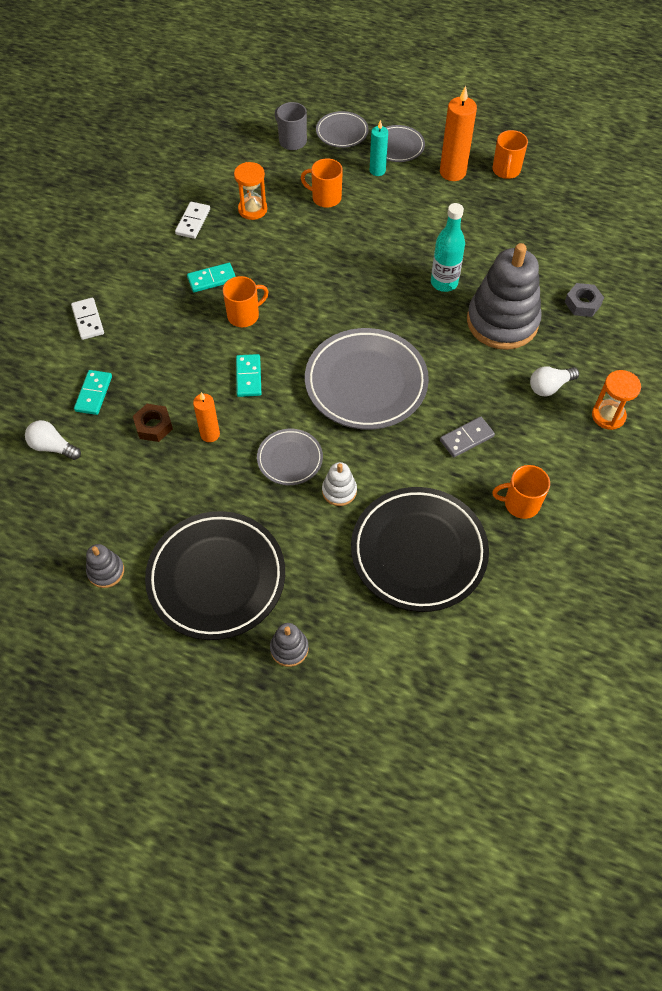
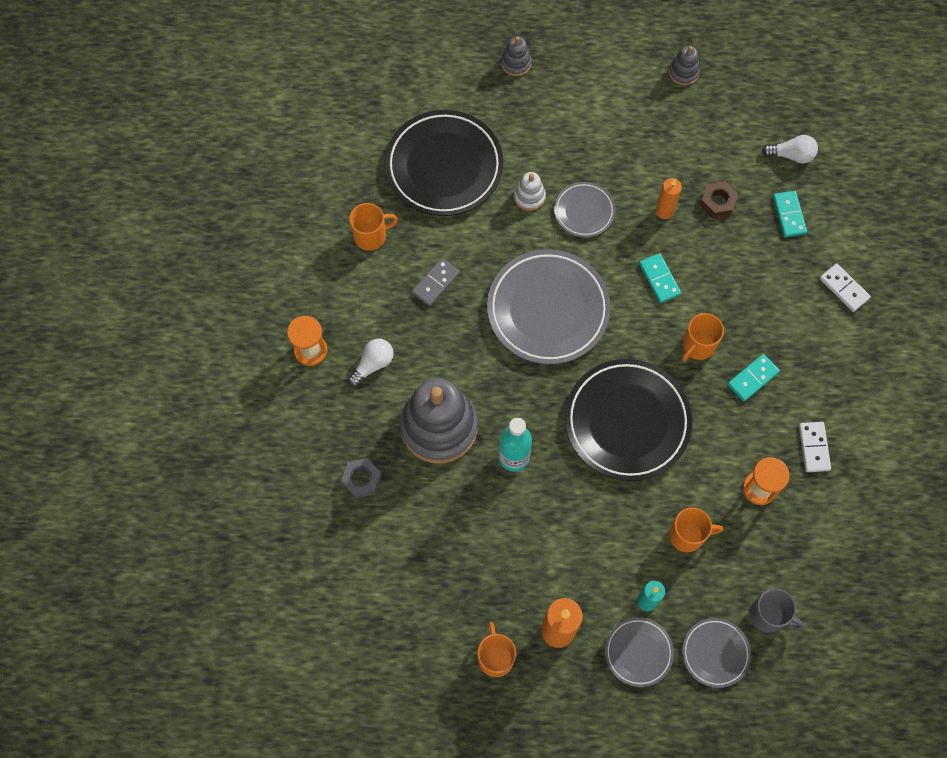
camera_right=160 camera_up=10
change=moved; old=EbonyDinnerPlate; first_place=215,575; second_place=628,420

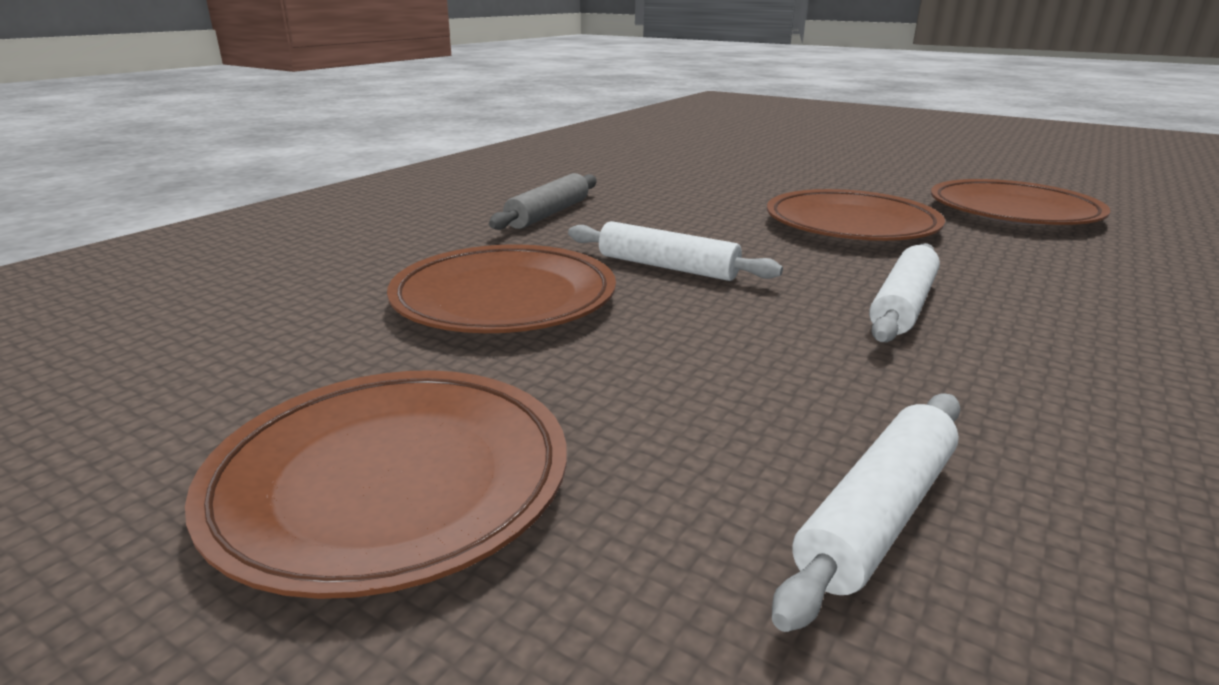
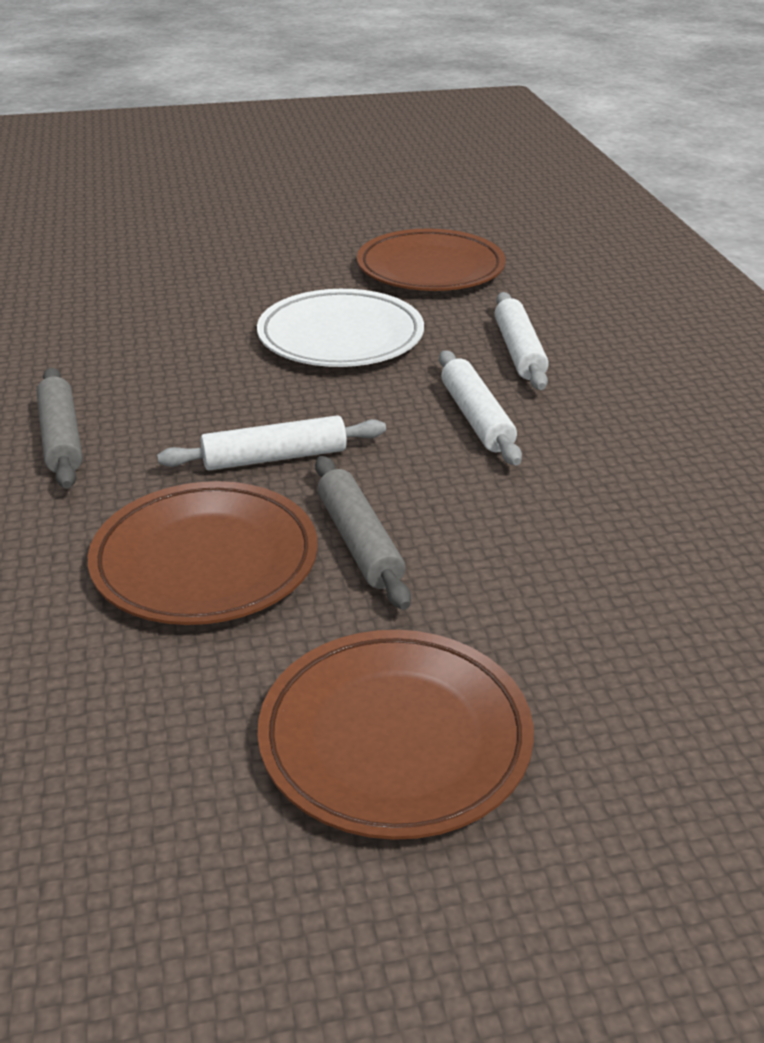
camera_right=-45 camera_up=10
change=recoloured; old=RussetDinnerPlate; new=WhiteDinnerPlate; first_place=856,215; second_place=340,328
change=added; new=GrayDoughRoller; second_place=363,533
change=moved; old=WhiteDoughRoller; first_place=866,512; second_place=521,341

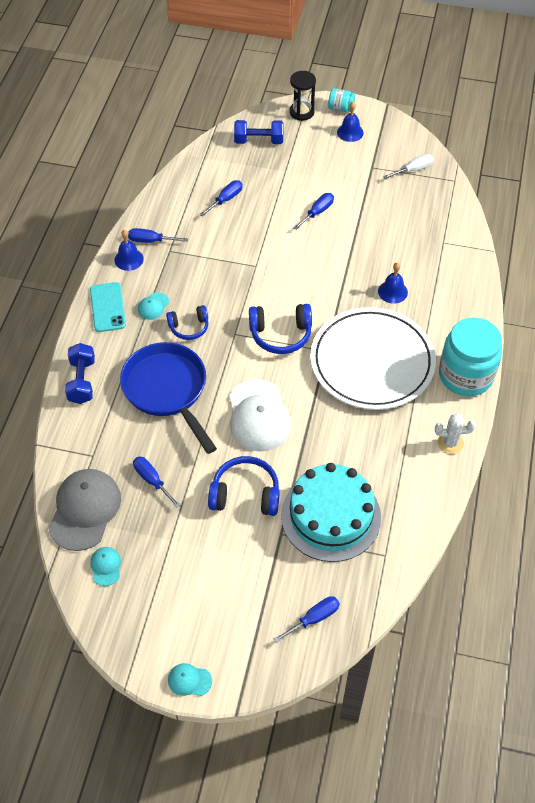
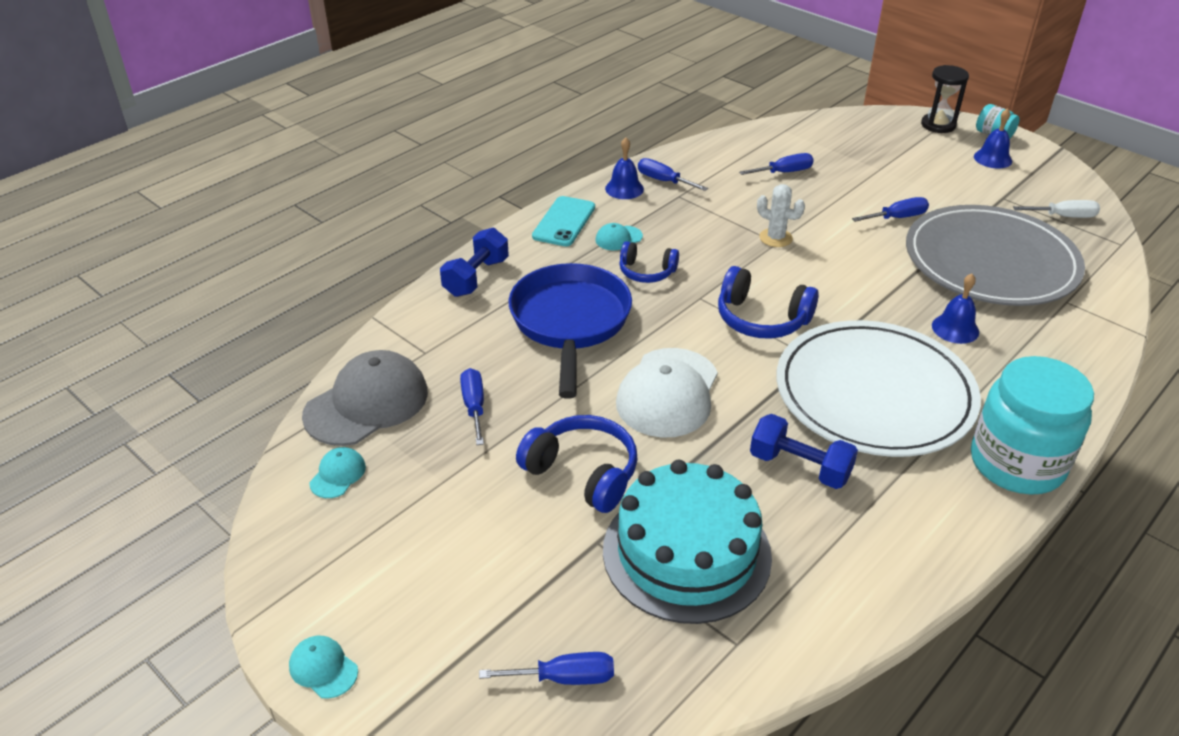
camera_right=30 camera_up=-15
change=moved; old=RoyalBlueFreeWeight; first_place=258,132; second_place=804,451
change=moved; old=WhitePricklyPlant; first_place=455,433; second_place=781,215
change=added; new=GrayDinnerPlate; second_place=995,255

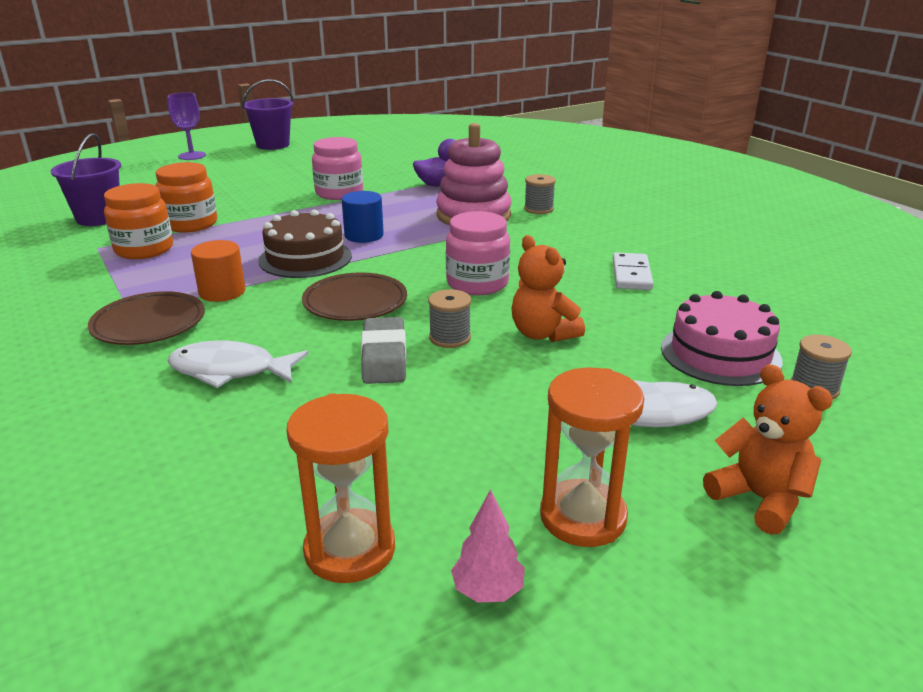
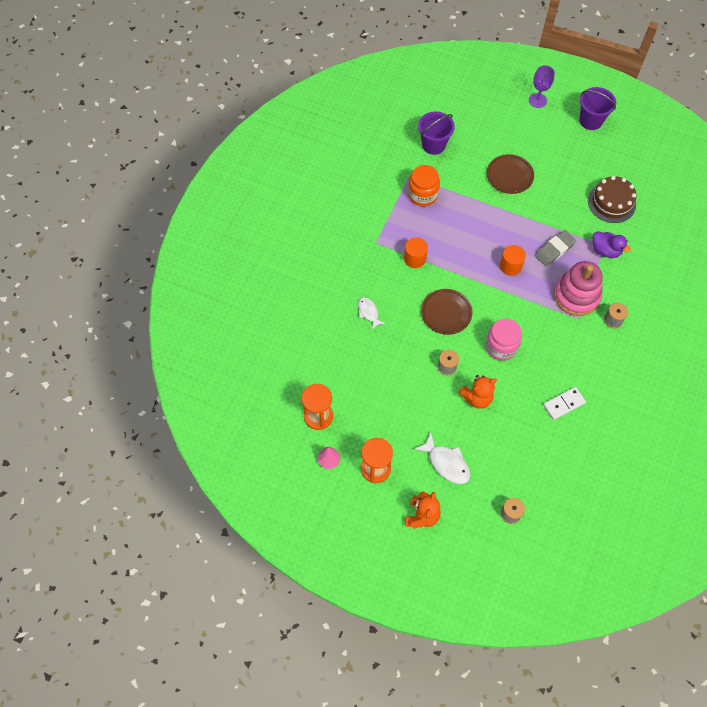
camera_right=55 camera_up=35
change=resized; old=WhiteToyFish; first_place=238,364; second_place=371,313; factor=0.65
change=turned; old=OrangeStuffedBear; first_place=548,288; second_place=477,392; degrees=-135
change=moved; old=RussetDinnerPlate; first_place=146,318; second_place=510,174
change=recoloured; old=RoyalBlueCylinder; new=OrangeCylinder; first_place=363,217; second_place=513,260
change=moved; old=GrayPencilEraser; first_place=384,350; second_place=555,248
change=moved; old=RussetGateau; first_place=305,244; second_place=612,199
change=removed; old=OrangeJar; first_place=186,197
change=removed; old=RosePinkJar; first_place=337,168
change=removed; old=RosePinkGateau; first_place=722,338

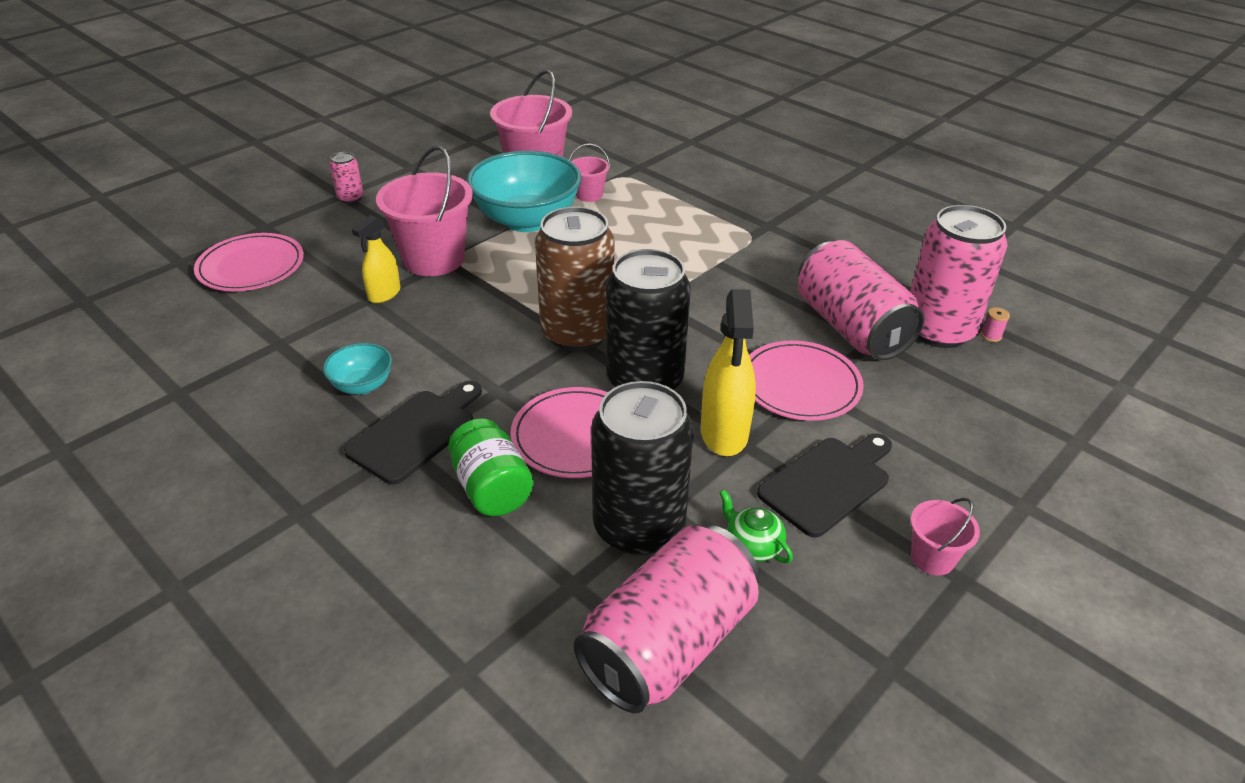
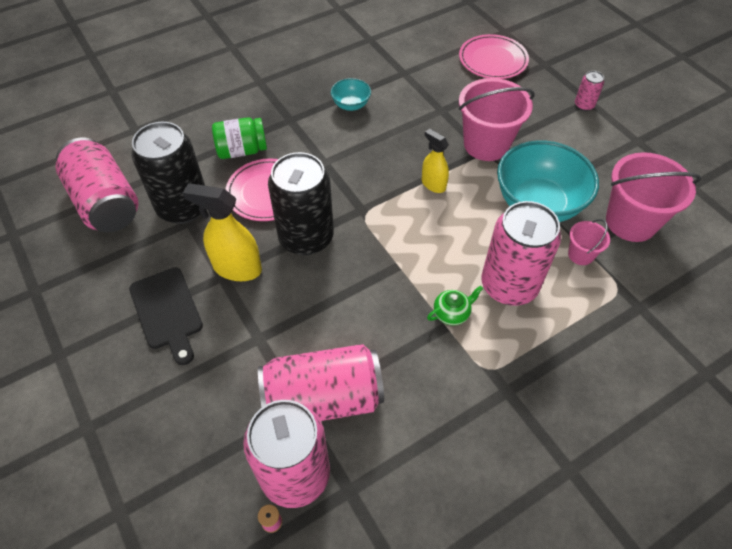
camera_right=105 camera_up=15
change=moved; old=GoldenSprayCleaner; first_place=376,259; second_place=435,161
change=moved; old=LeafGreenTeaPot; first_place=756,526; second_place=455,306
change=added; new=RosePinkTin; second_place=521,253
change=removed; old=EbonyCuttingBoard; first_place=413,433
change=removed; old=RussetTin; first_place=574,279
change=removed; old=RosePinkDinnerPlate; first_place=806,381
change=removed; old=RosePinkBucket; first_place=945,537

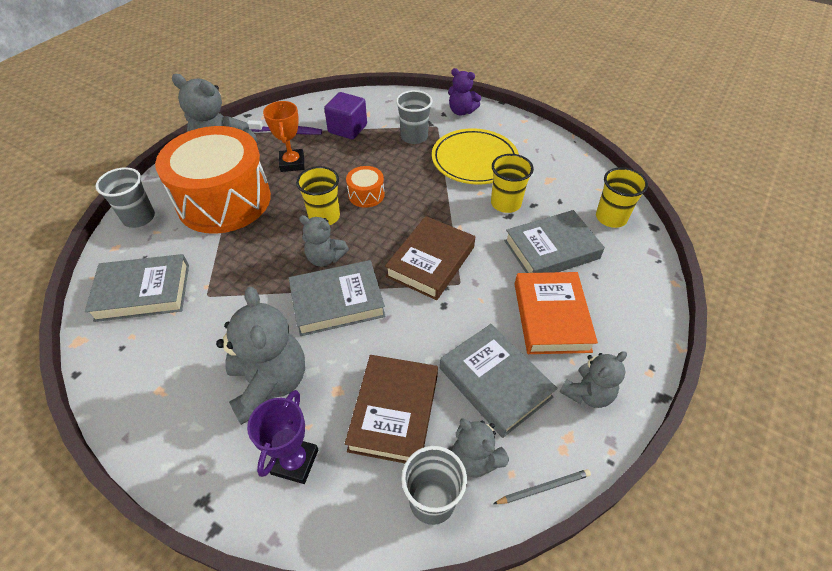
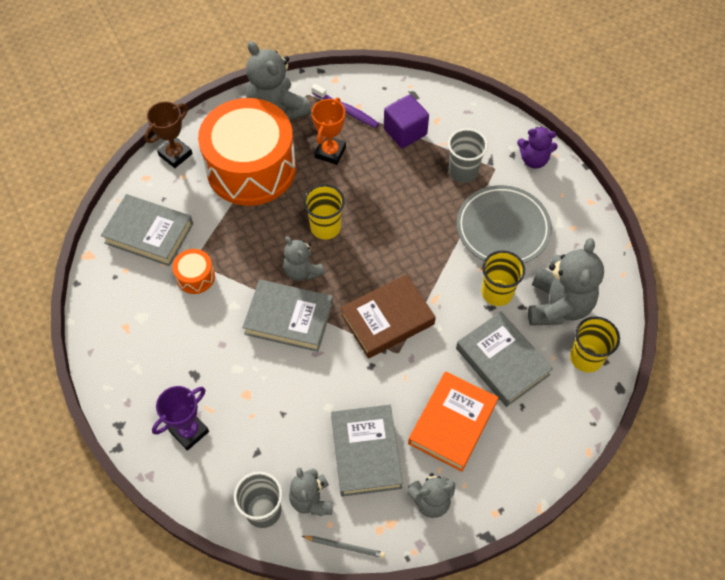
camera_right=30 camera_up=10
change=replaced; old=GrayCup; new=RussetTrophy; first_place=125,197; second_place=168,134
change=moved; old=OrangeSnareDrum; first_place=365,187; second_place=193,271
change=turned; old=GrayBook; first_place=554,241; second_place=504,359; degrees=45
change=recoloured; old=GoldenDinnerPlate; new=GrayDinnerPlate; first_place=475,156; second_place=504,224
change=turned; old=PurpleStuffedBear; first_place=464,91; second_place=537,147; degrees=-45
change=moved; old=GrayStuffedBear; first_place=260,356; second_place=566,282
change=removed; old=RussetBook; first_place=391,409

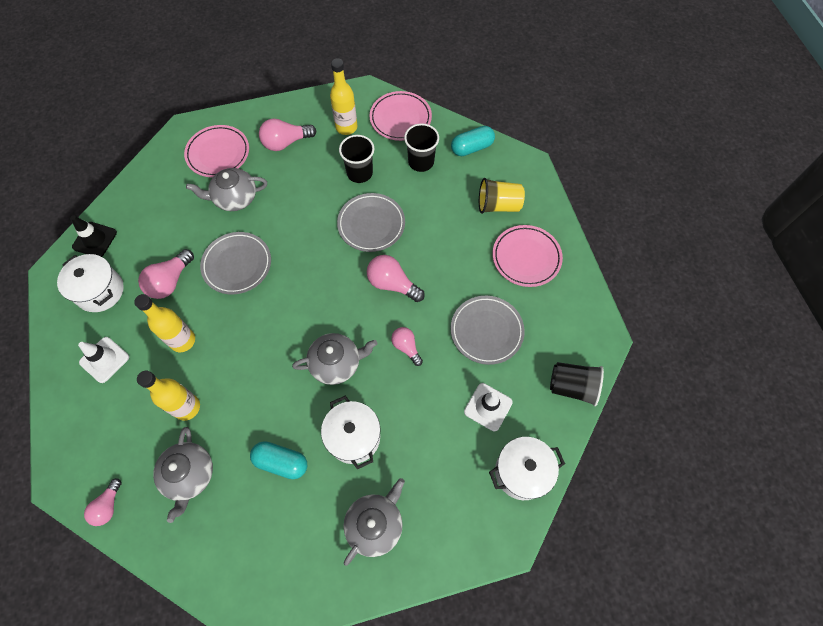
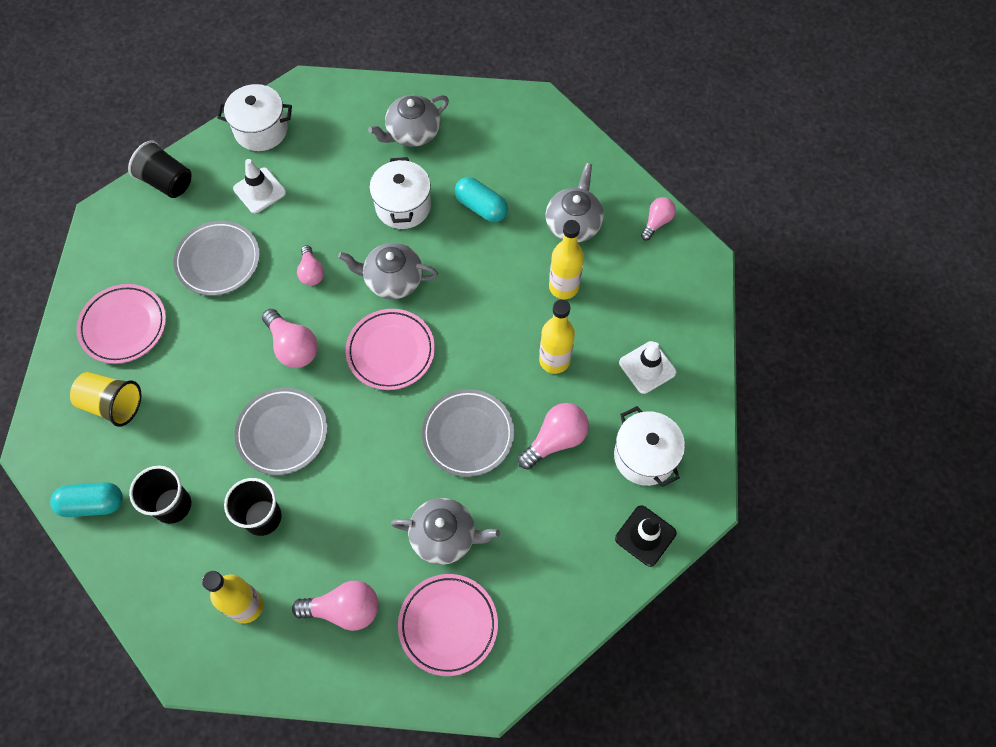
camera_right=-160 camera_up=0
change=moved; old=RosePinkDinnerPlate; first_place=401,116; second_place=390,349

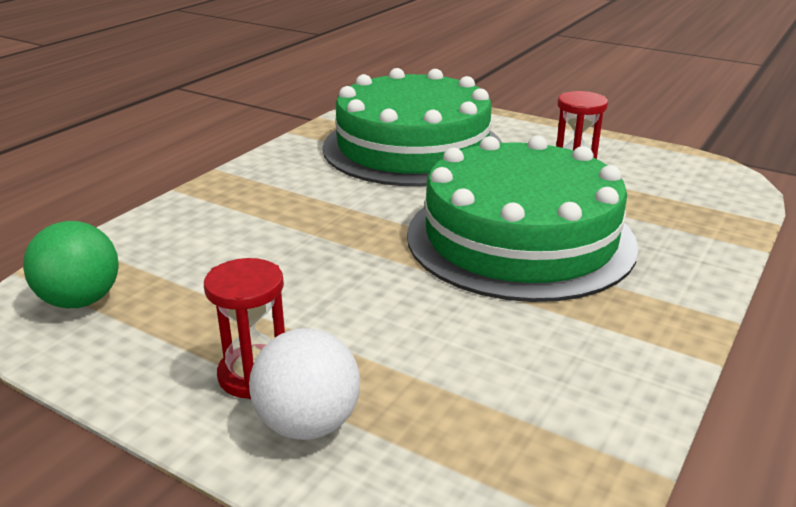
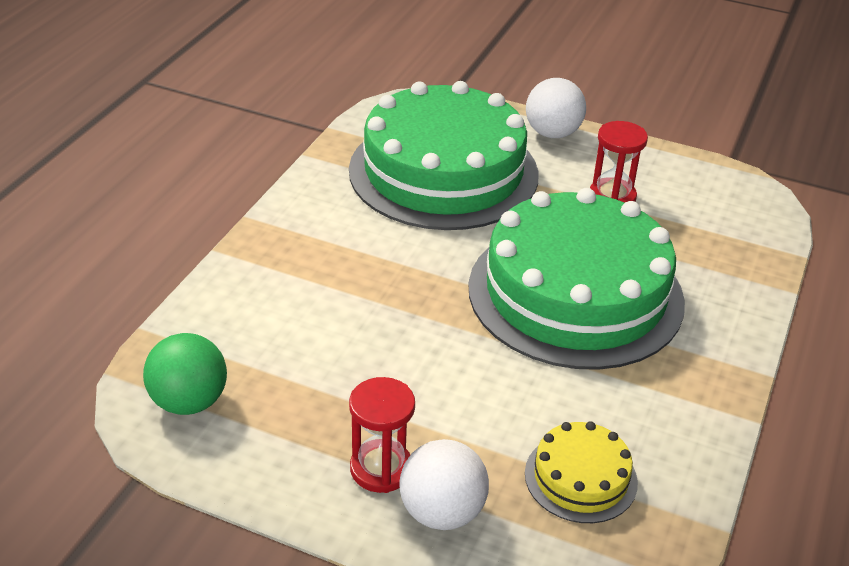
camera_right=-10 camera_up=10
change=added; new=GoldenGateau; second_place=581,472
change=added; new=WhiteSphere; second_place=556,108

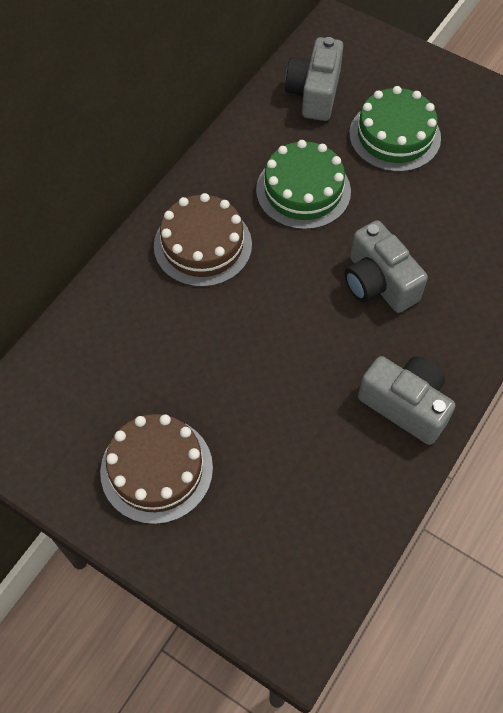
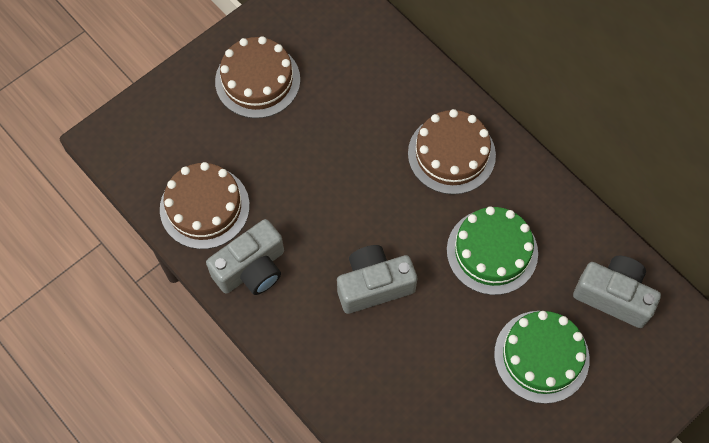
camera_right=105 camera_up=5
change=added; new=RussetGateau; second_place=205,205

